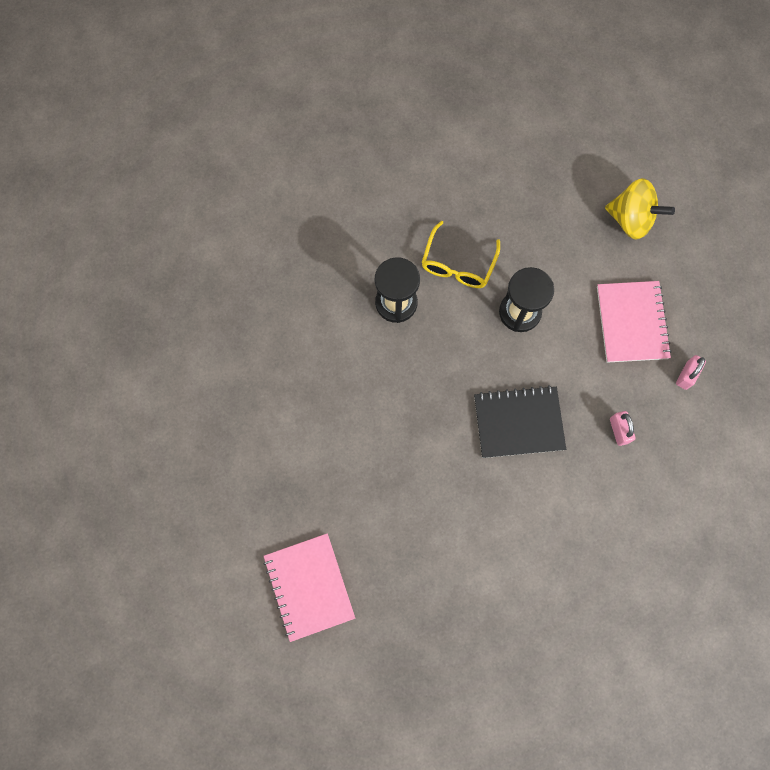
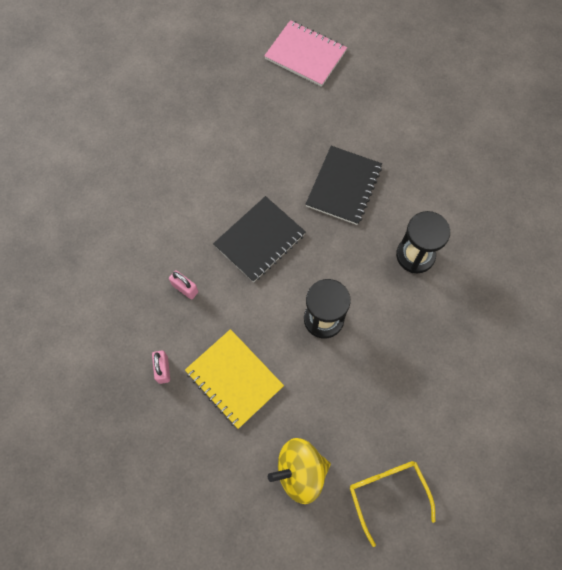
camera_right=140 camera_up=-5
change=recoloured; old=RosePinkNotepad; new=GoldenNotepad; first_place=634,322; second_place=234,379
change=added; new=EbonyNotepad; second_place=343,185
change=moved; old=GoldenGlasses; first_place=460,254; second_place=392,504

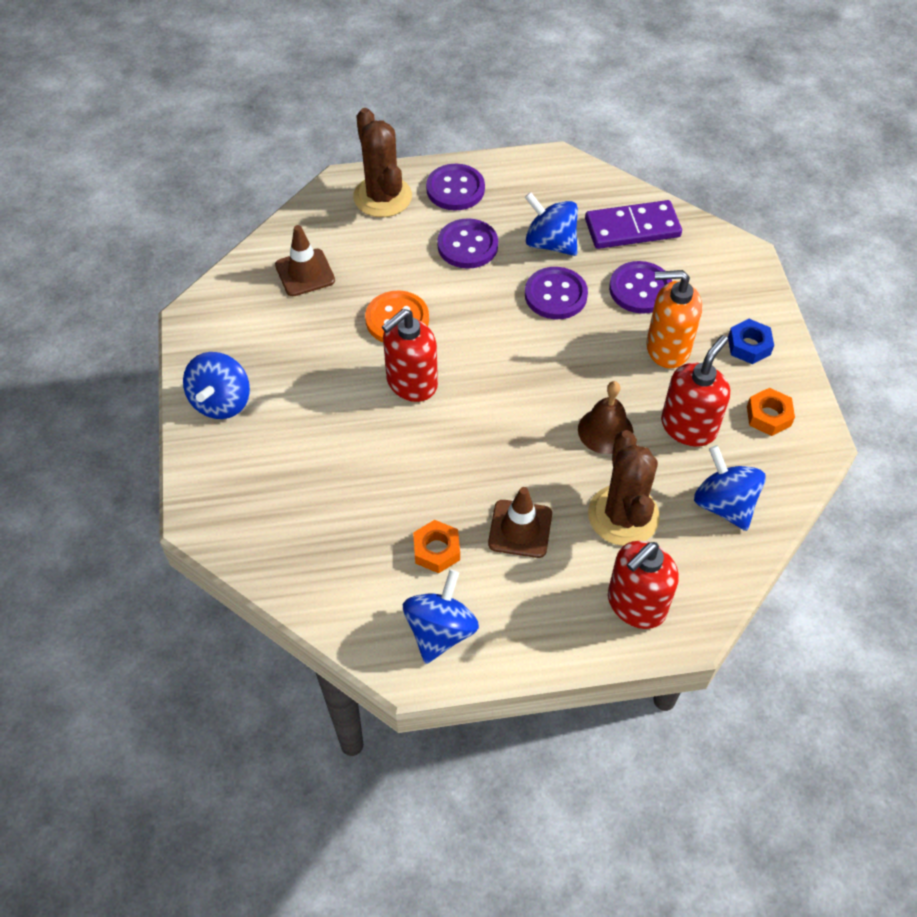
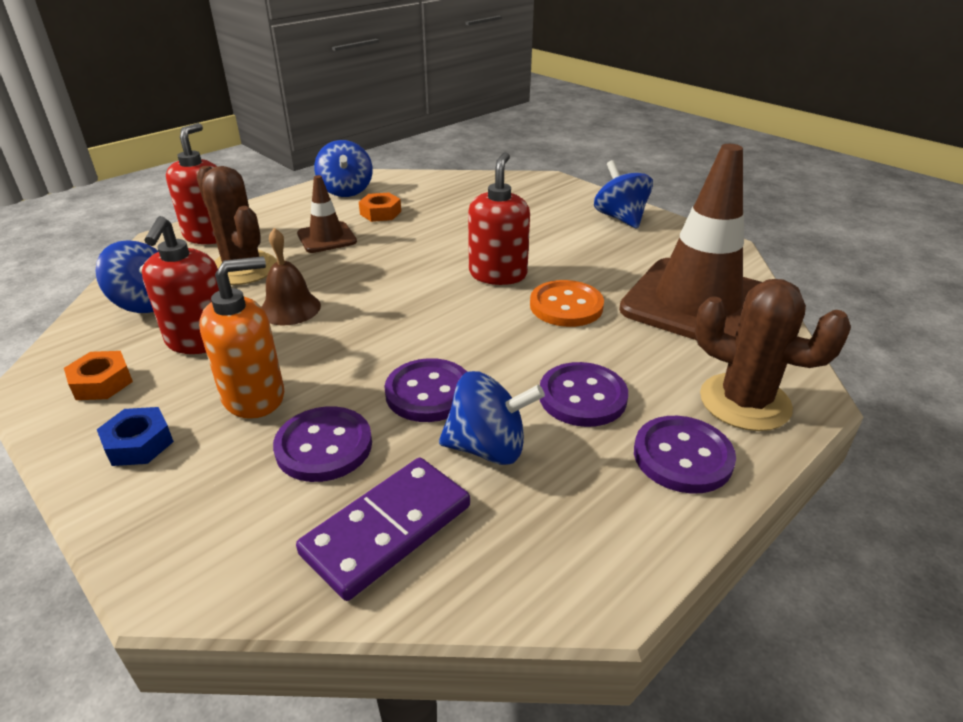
camera_right=145 camera_up=-20
change=resized; old=RussetSafetyCone; first_place=305,260; second_place=691,242; factor=2.12

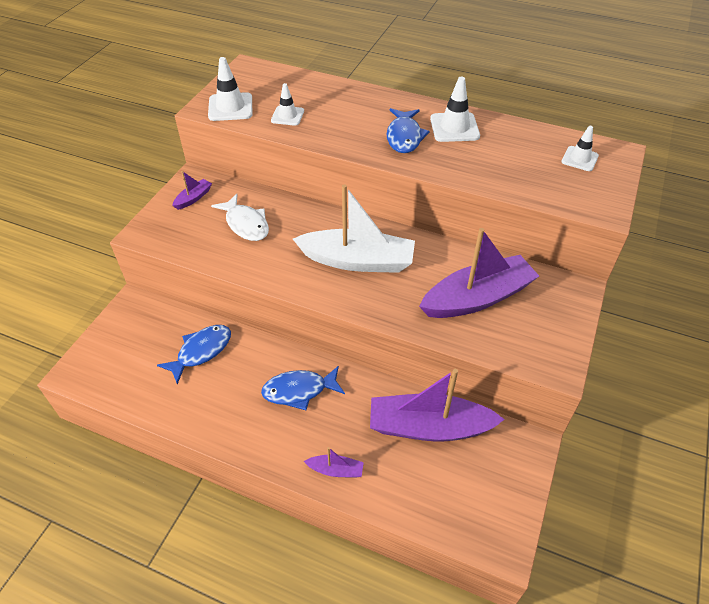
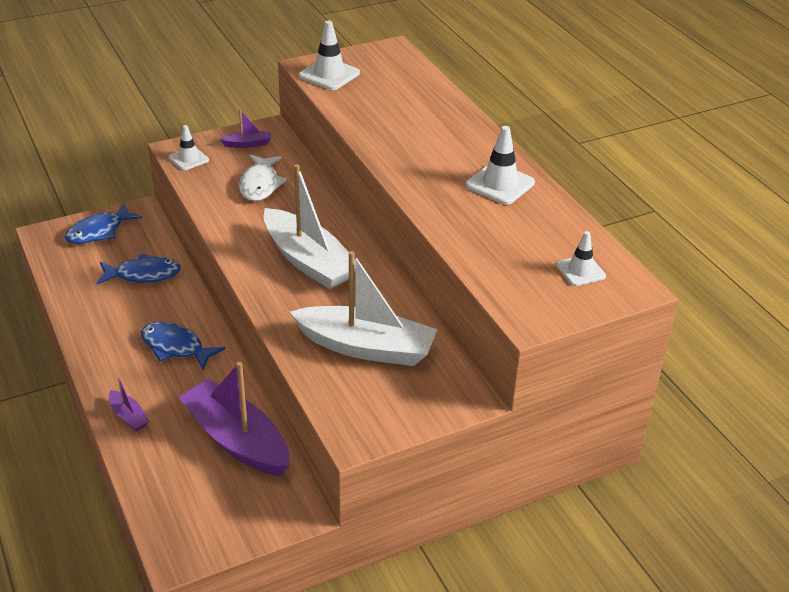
camera_right=40 camera_up=-10
change=moved; old=RoyalBlueToyFish; first_place=408,130; second_place=103,223
change=moved; old=WhiteSafetyCone; first_place=287,104; second_place=189,147
change=recoloured; old=PurpleBoat; new=WhiteBoat; first_place=479,273; second_place=363,308

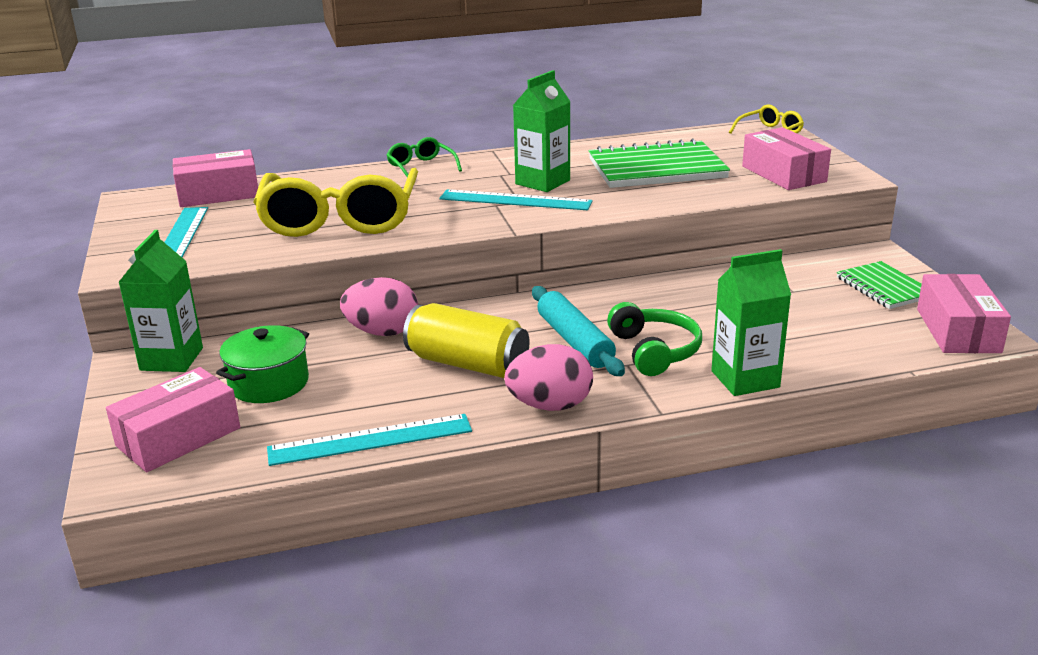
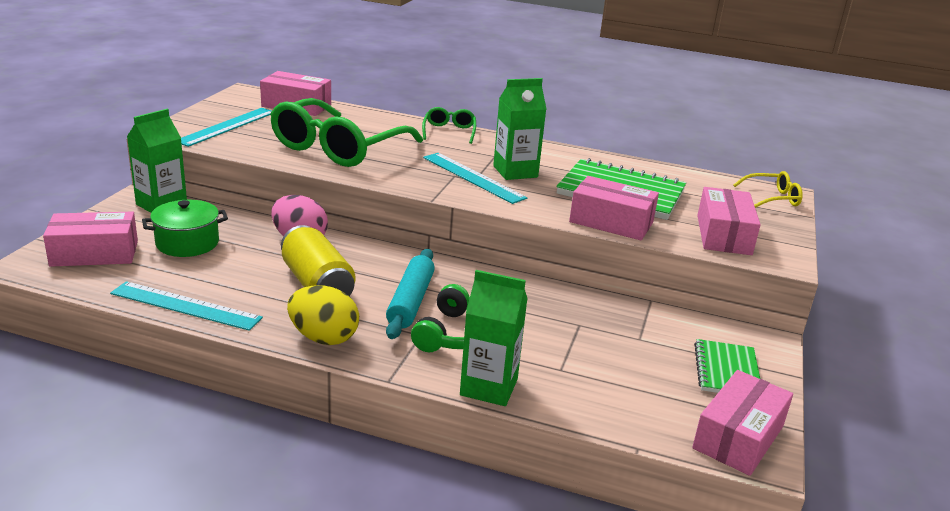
camera_right=30 camera_up=0
change=recoloured; old=GoldenGlasses; new=LeafGreenGlasses; first_place=335,202; second_place=346,132
change=recoloured; old=RosePinkEggShape; new=GoldenEggShape; first_place=549,377; second_place=323,315
change=added; new=RosePinkParcel; second_place=614,208

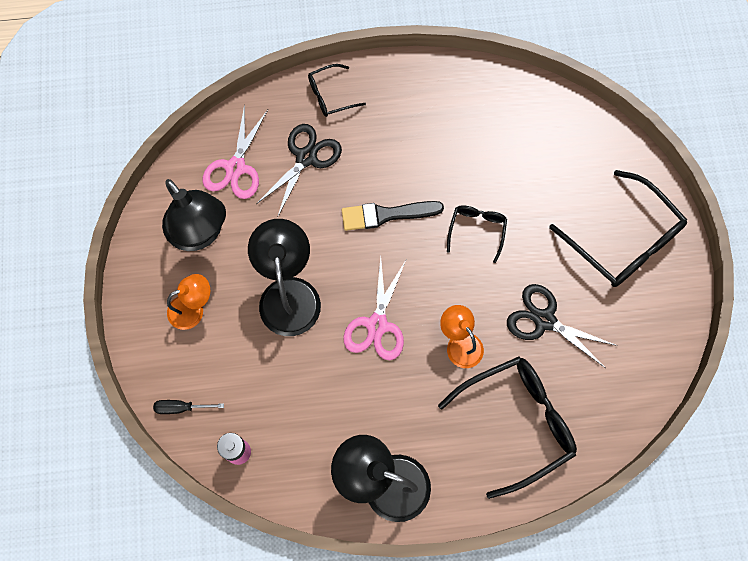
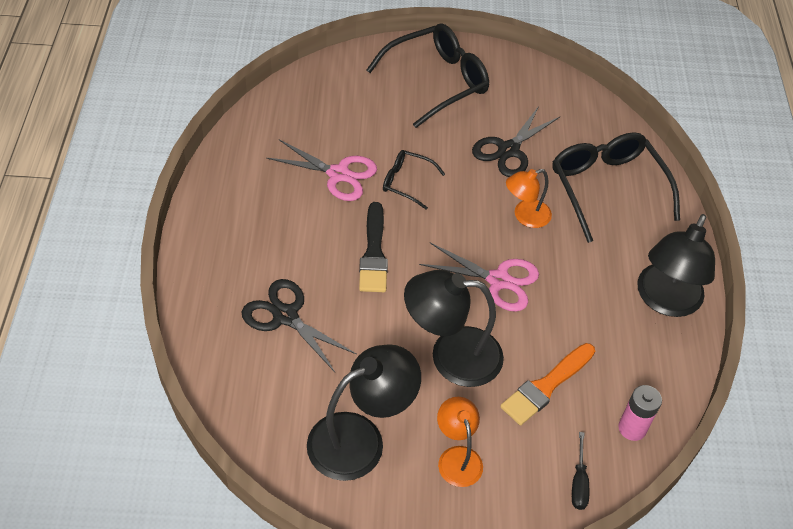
camera_right=-85 camera_up=-20
change=moved; old=RosePinkShears; first_place=235,151; second_place=321,170
change=added; new=OrangePaintbrush; second_place=547,384
change=removed; old=EbonyGlasses; first_place=337,90

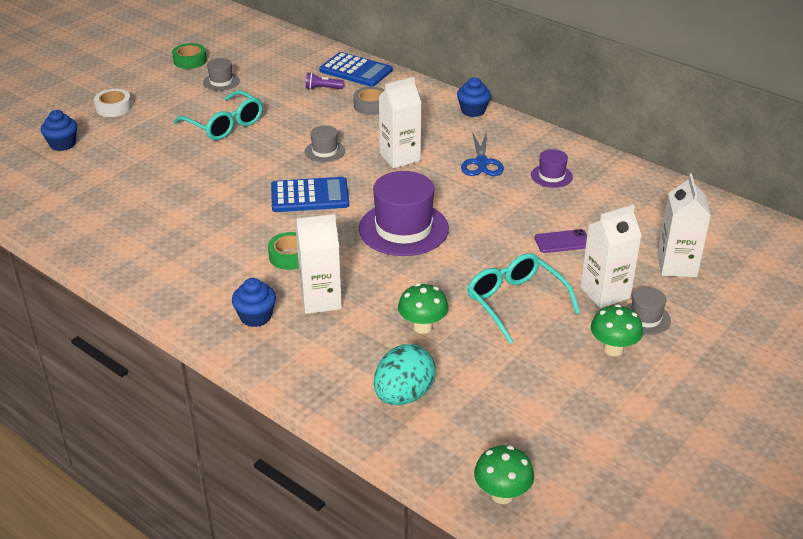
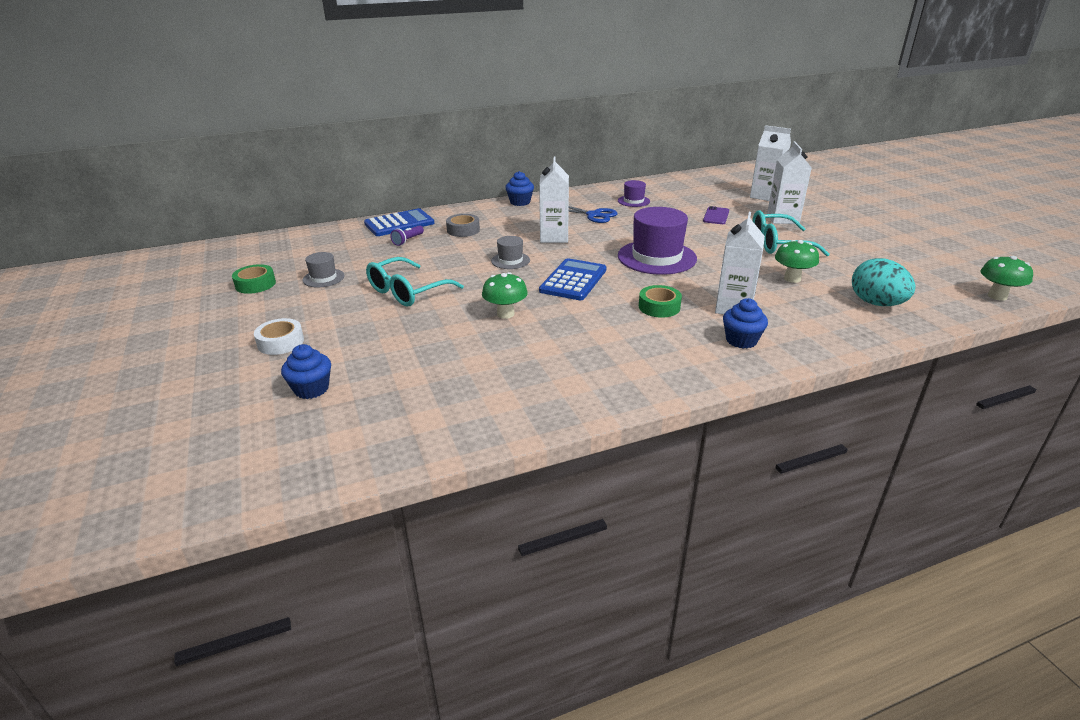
camera_right=-60 camera_up=-5
change=turned; old=TurquoiseGlasses; first_place=218,115; second_place=415,282; degrees=150
change=moved; old=LeafGreenMushroom; first_place=617,330; second_place=505,295
change=removed; old=GrayTallHat; first_place=648,311

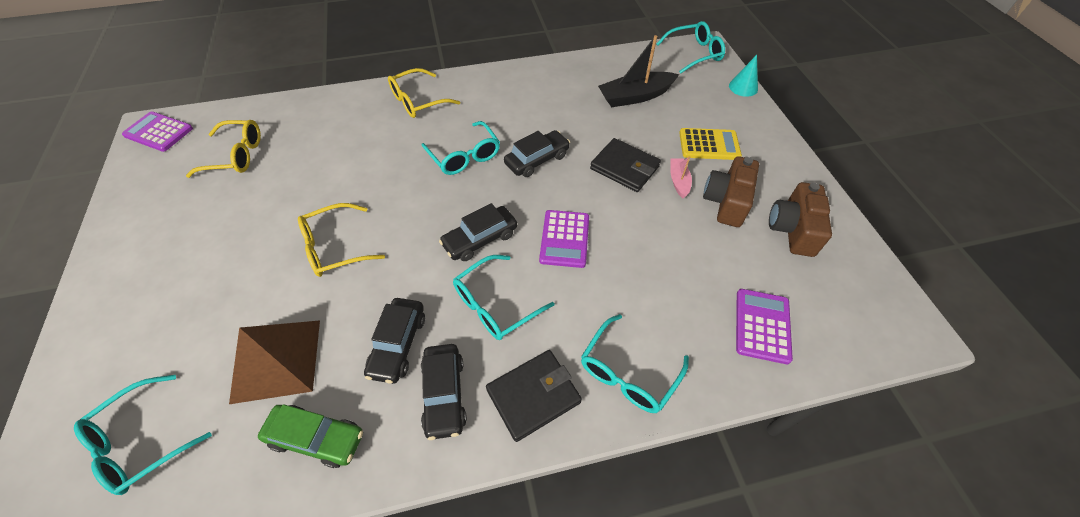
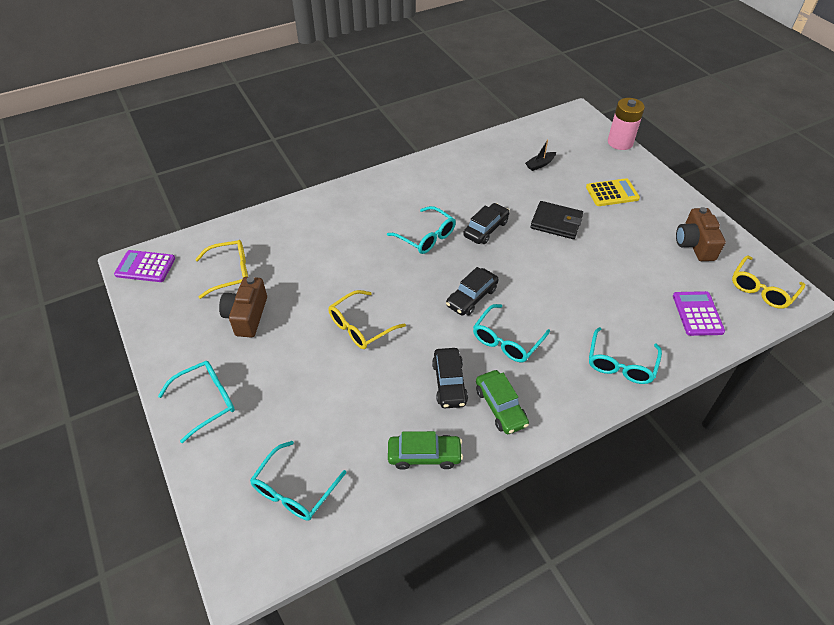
camera_right=-15 camera_up=-5
change=moved; old=TurquoiseGlasses; first_place=690,47; second_place=196,402
change=moved; old=RussetCamera; first_place=731,191; second_place=243,307
change=recoloured; old=EbonyToyCar; new=LeafGreenToyCar; first_place=444,392; second_place=502,402
change=resized; old=EbonyBoat; first_place=638,71; second_place=540,155; factor=0.53
change=replaced; old=TurquoiseConeShape; new=RosePinkBattery; first_place=743,76; second_place=626,124
change=moved; old=GoldenGlasses; first_place=424,93; second_place=768,282
change=removed; old=RussetPyramid; first_place=274,362
change=removed; old=EbonyCardWallet; first_place=534,396
change=removed; old=PurplePocketCalculator; first_place=564,239
change=removed; old=RosePinkBoat; first_place=681,177

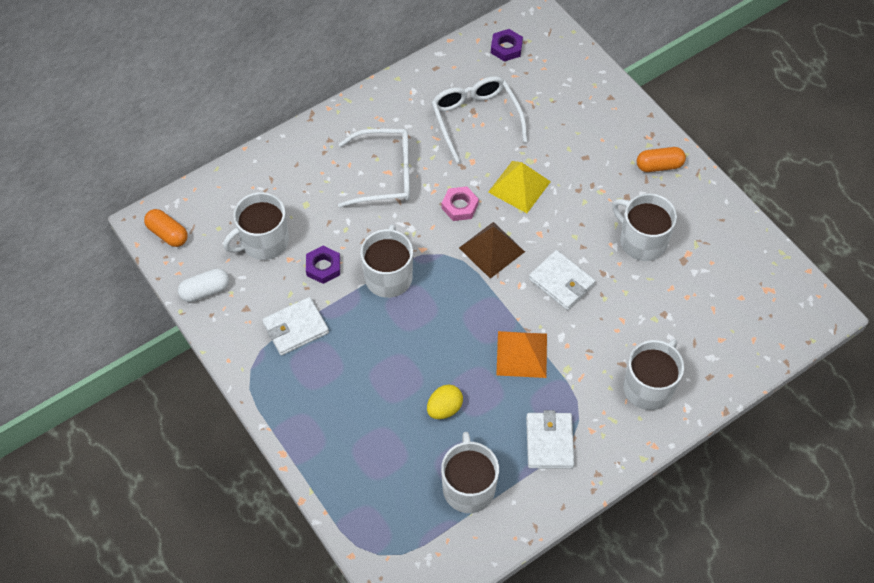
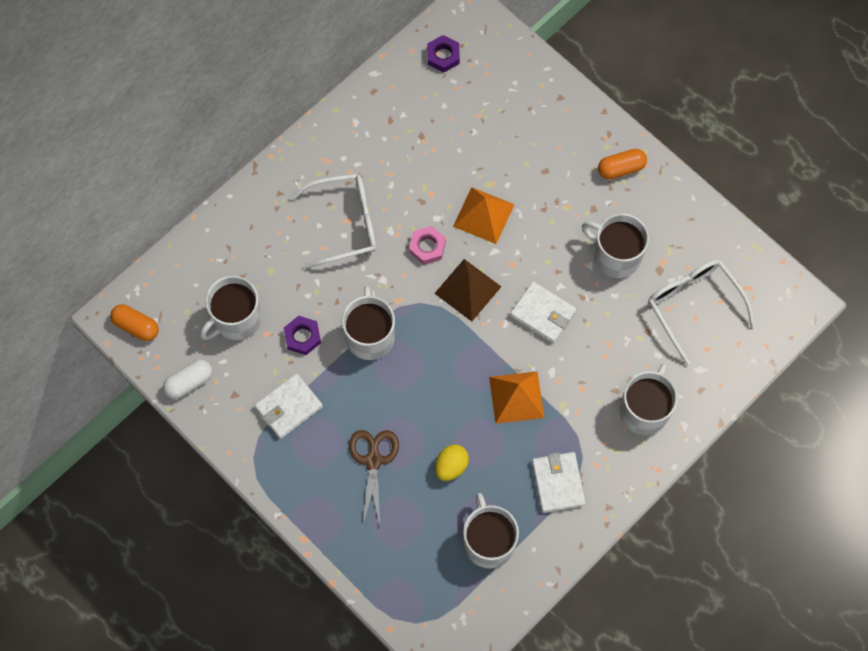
camera_right=-10 camera_up=10
change=added; new=RussetShears; second_place=374,477
change=recoloured; old=GoldenPyramid; new=OrangePyramid; first_place=519,187; second_place=484,215
change=moved; old=WhiteGlasses; first_place=479,120; second_place=701,312

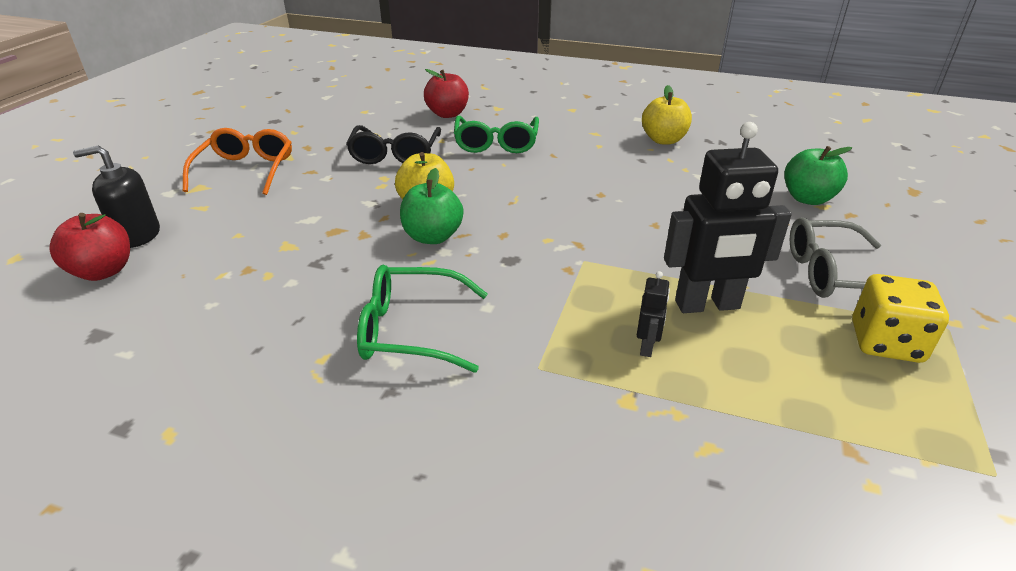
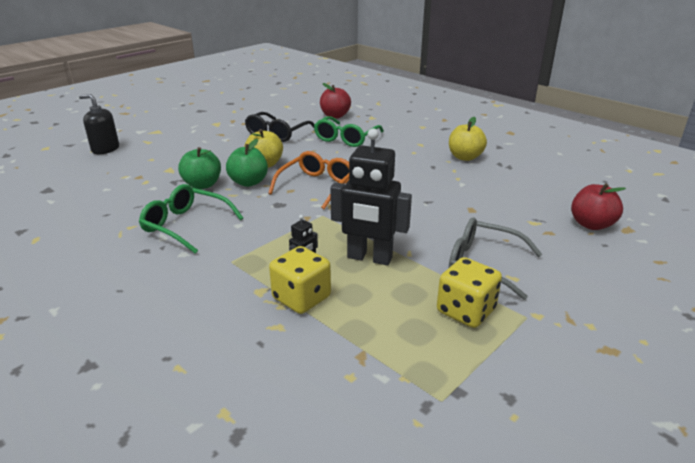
camera_right=25 camera_up=-5
change=moved; old=LeafGreenAppleFruit; first_place=818,175; second_place=199,168
change=moved; old=OrangeGlasses; first_place=237,161; second_place=308,180
change=added; new=GoldenDice; second_place=300,280
change=moved; old=RedAppleFruit; first_place=89,247; second_place=598,206

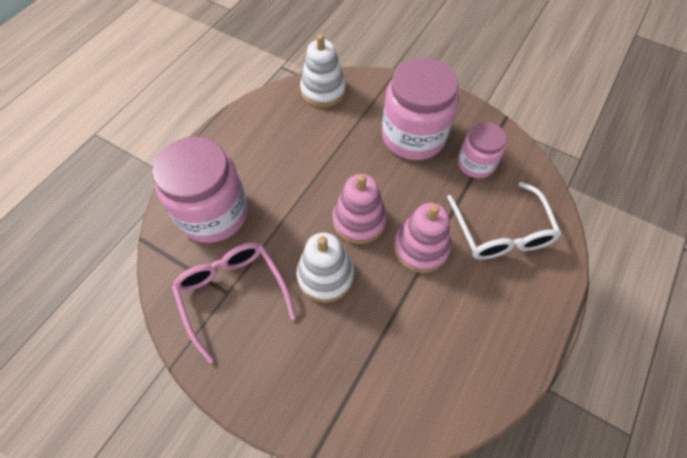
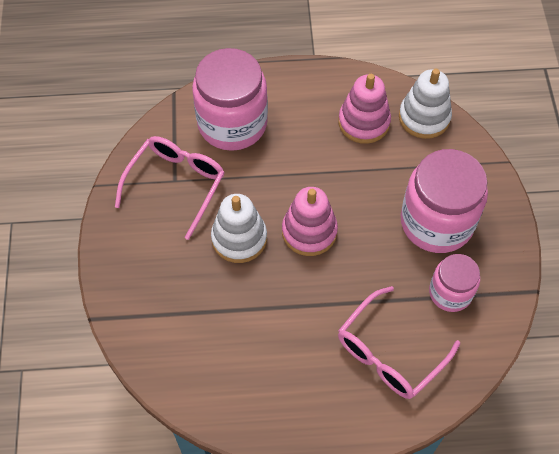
camera_right=55 camera_up=0
change=moved; old=RosePinkRingStacker; first_place=422,238; second_place=364,109
change=recoloured; old=WhiteGlasses; new=RosePinkGlasses; first_place=504,221; second_place=399,342

